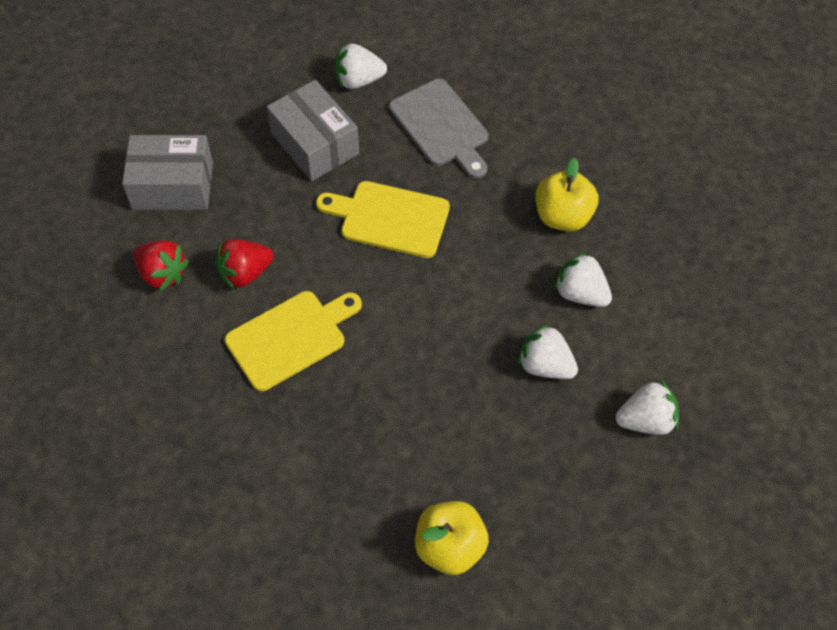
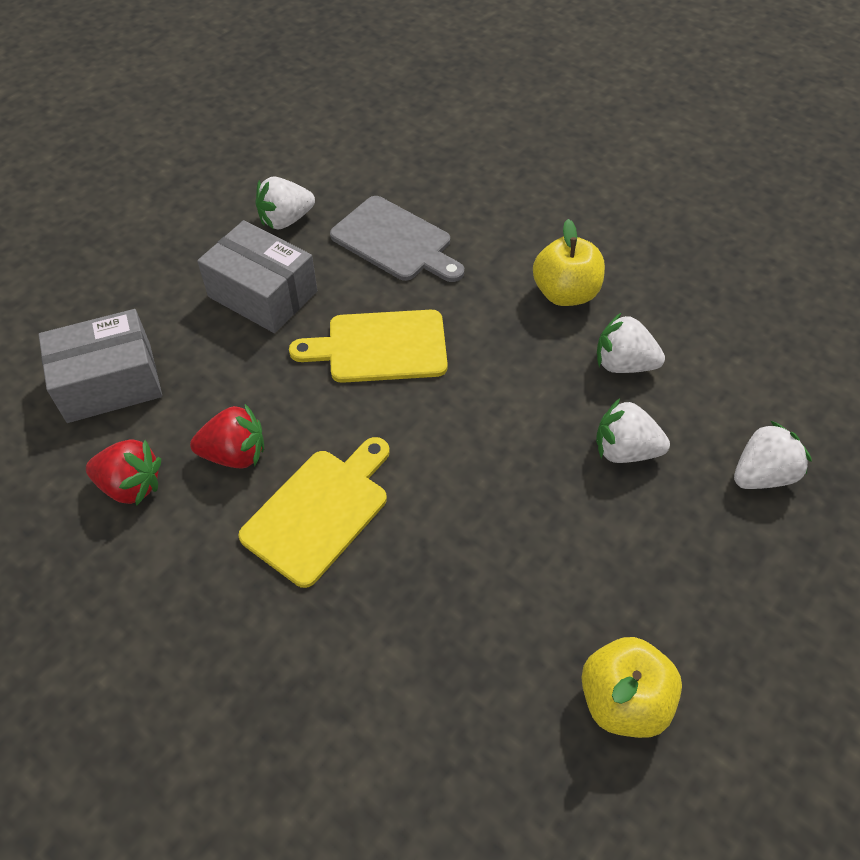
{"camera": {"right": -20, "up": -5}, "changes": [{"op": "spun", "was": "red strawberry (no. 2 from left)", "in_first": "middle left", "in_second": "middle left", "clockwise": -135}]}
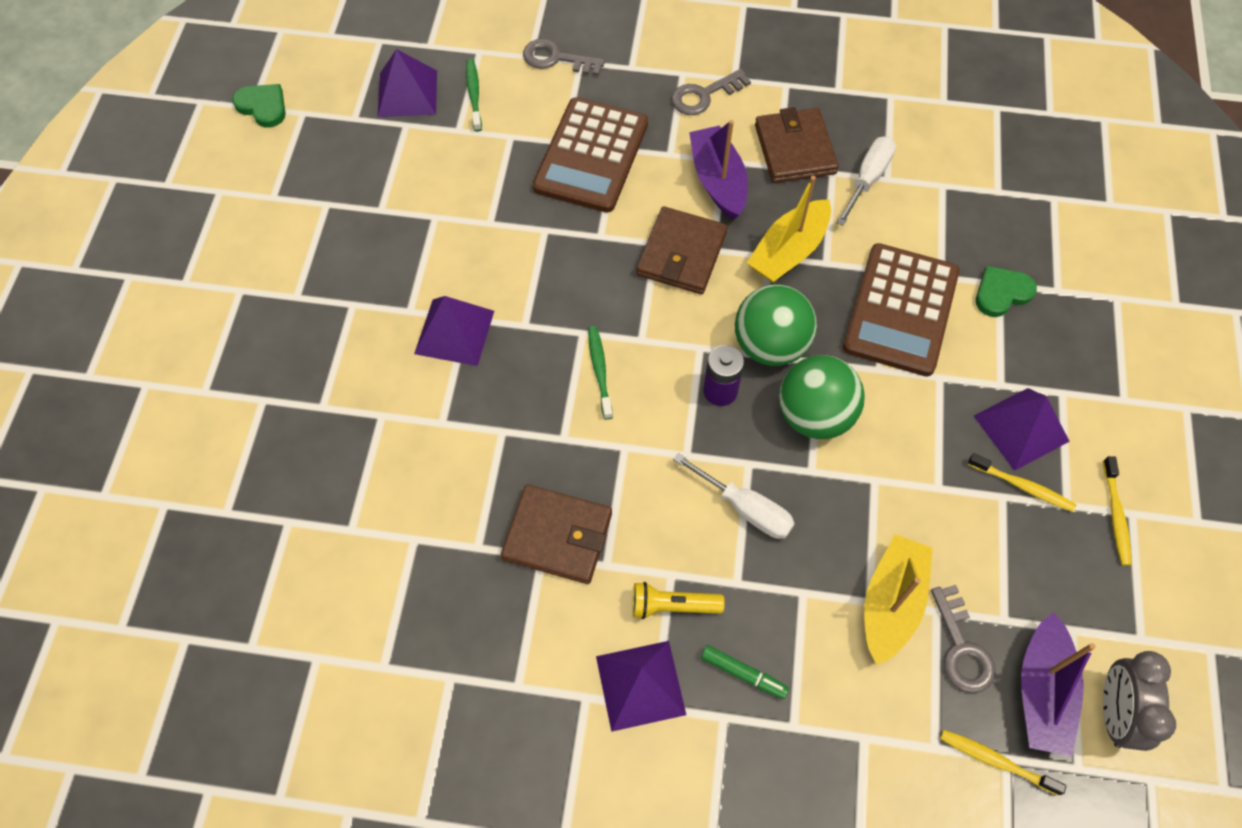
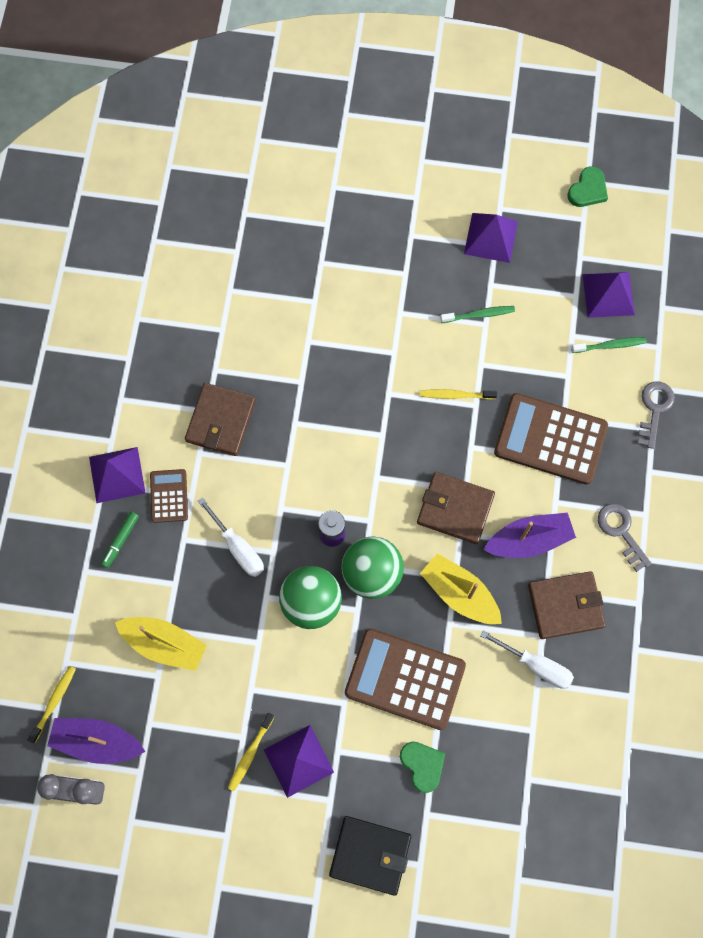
{"camera": {"right": 90, "up": 10}, "changes": [{"op": "relocated", "was": "purple pyramid (no. 2 from left in the first image)", "now": "purple pyramid (no. 3 from left)", "in_first": "centre", "in_second": "top right"}, {"op": "relocated", "was": "green toothbrush (no. 2 from left in the first image)", "now": "green toothbrush (no. 1 from left)", "in_first": "centre", "in_second": "middle right"}, {"op": "spun", "was": "white screwdriver (no. 1 from left)", "in_first": "centre", "in_second": "middle left", "clockwise": -75}, {"op": "relocated", "was": "yellow toothbrush (no. 3 from left)", "in_first": "middle right", "in_second": "centre"}, {"op": "exchanged", "was": "yellow flashlight", "now": "brown calculator (no. 1 from left)", "in_first": "bottom centre", "in_second": "middle left"}, {"op": "missing", "was": "grey key (no. 3 from left)", "in_first": "bottom right"}, {"op": "appeared", "now": "black wallet", "in_second": "bottom centre"}]}
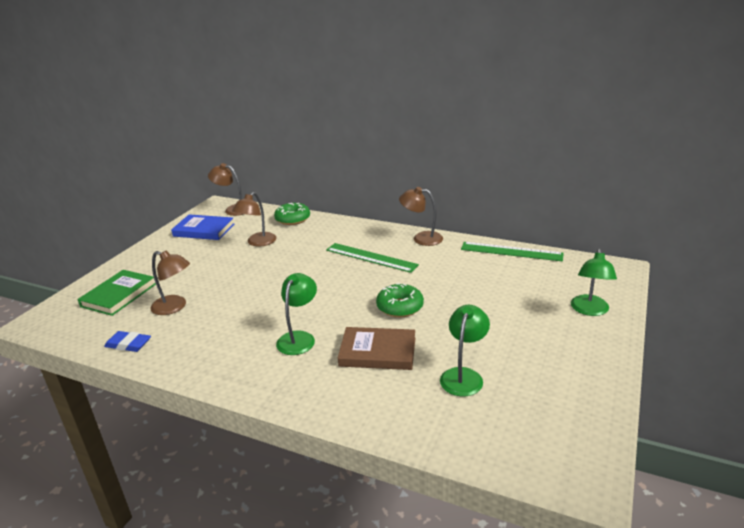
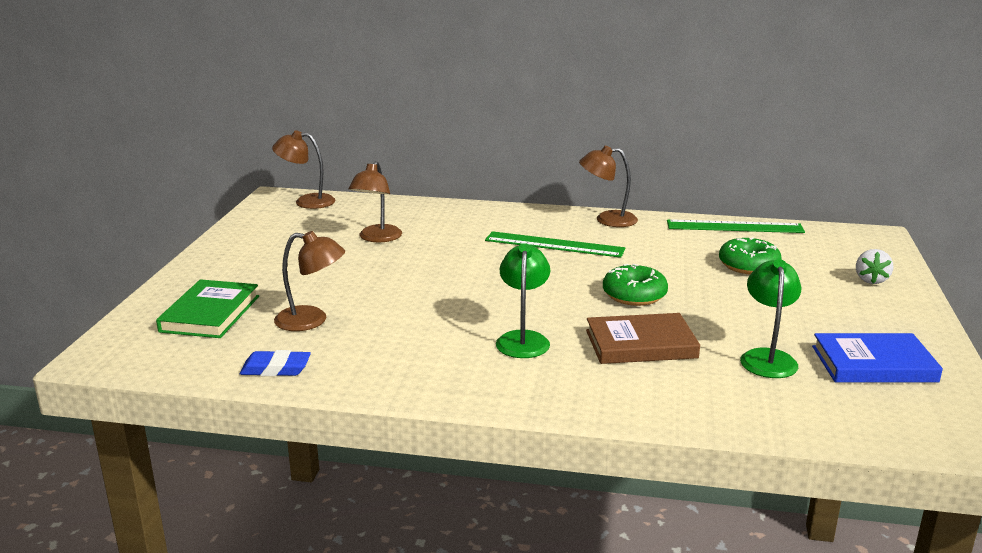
{"camera": {"right": -15, "up": -5}, "changes": [{"op": "relocated", "was": "green donut (no. 1 from left in the first image)", "now": "green donut (no. 2 from left)", "in_first": "centre", "in_second": "middle right"}, {"op": "relocated", "was": "blue book", "in_first": "middle left", "in_second": "middle right"}, {"op": "exchanged", "was": "green lamp (no. 3 from left)", "now": "white strawberry", "in_first": "middle right", "in_second": "middle right"}]}
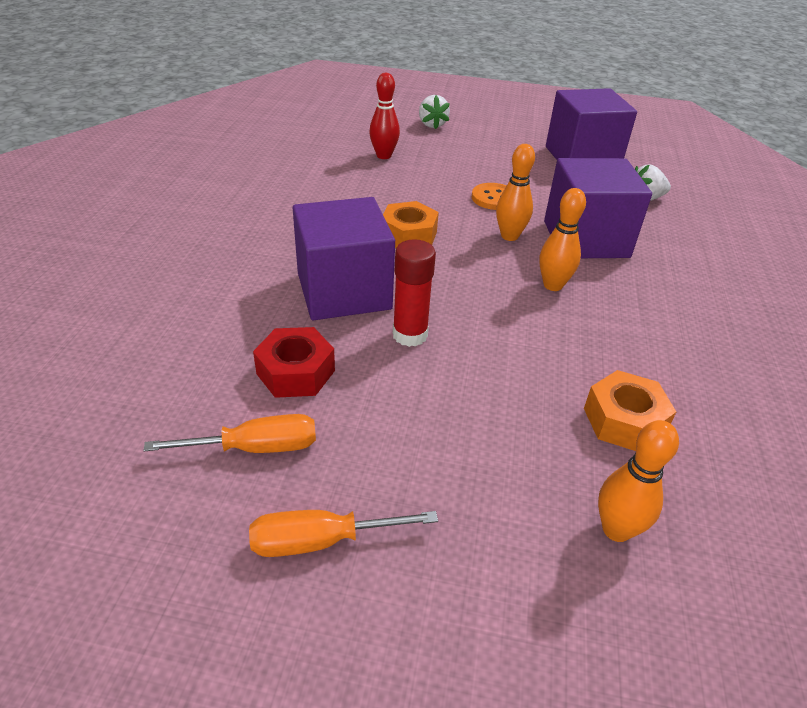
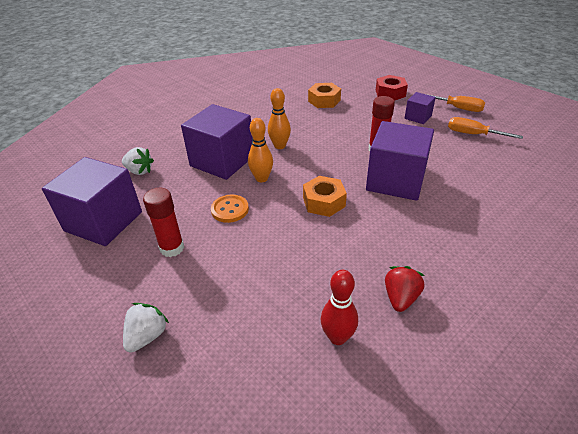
{"camera": {"right": -140, "up": 0}, "changes": [{"op": "relocated", "was": "red bowling pin", "in_first": "top centre", "in_second": "bottom centre"}, {"op": "relocated", "was": "red nut", "in_first": "centre", "in_second": "top right"}, {"op": "missing", "was": "orange bowling pin (no. 3 from left)", "in_first": "bottom right"}, {"op": "appeared", "now": "purple cube (no. 4 from left)", "in_second": "top right"}, {"op": "appeared", "now": "red glue stick (no. 1 from left)", "in_second": "middle left"}, {"op": "appeared", "now": "red strawberry", "in_second": "middle right"}]}
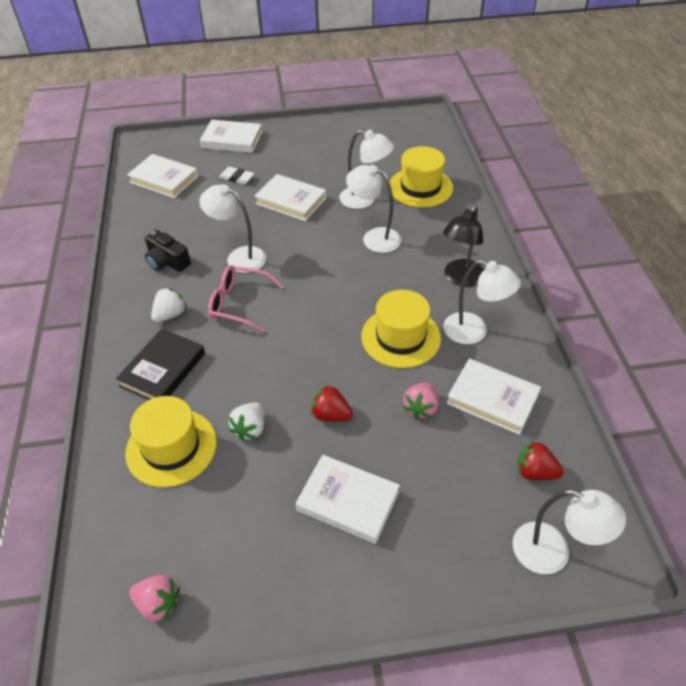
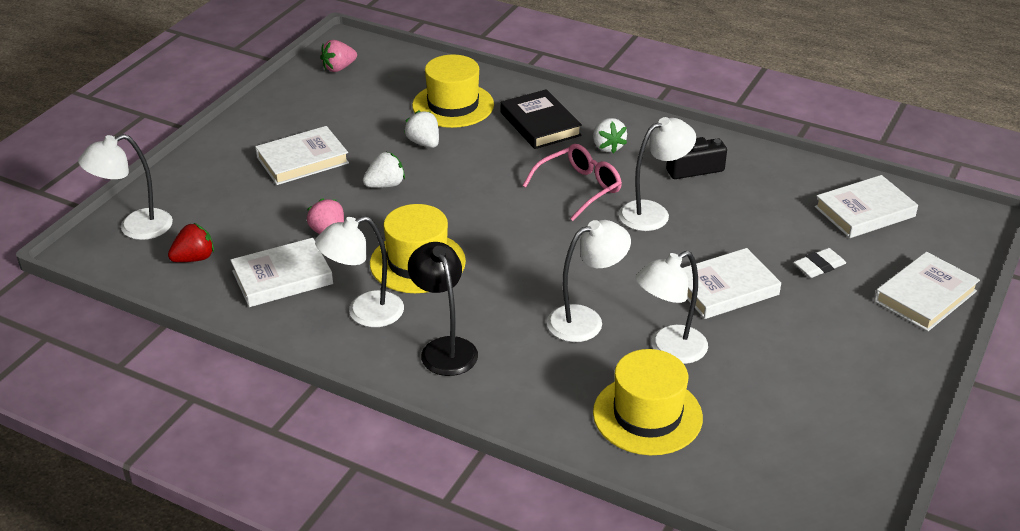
{"camera": {"right": 125, "up": -10}, "changes": [{"op": "colour", "was": "red strawberry (no. 1 from left)", "now": "white strawberry (no. 1 from left)", "in_first": "centre", "in_second": "top centre"}]}
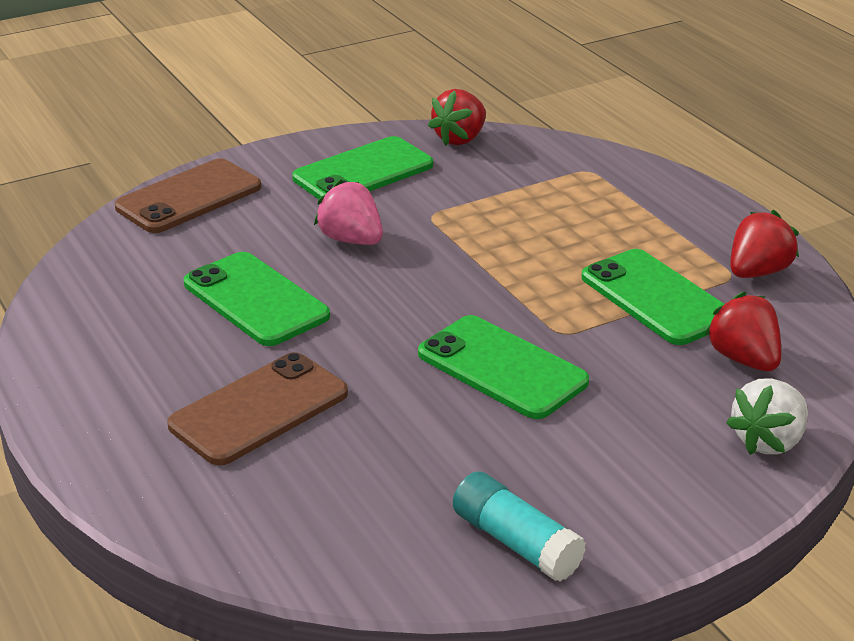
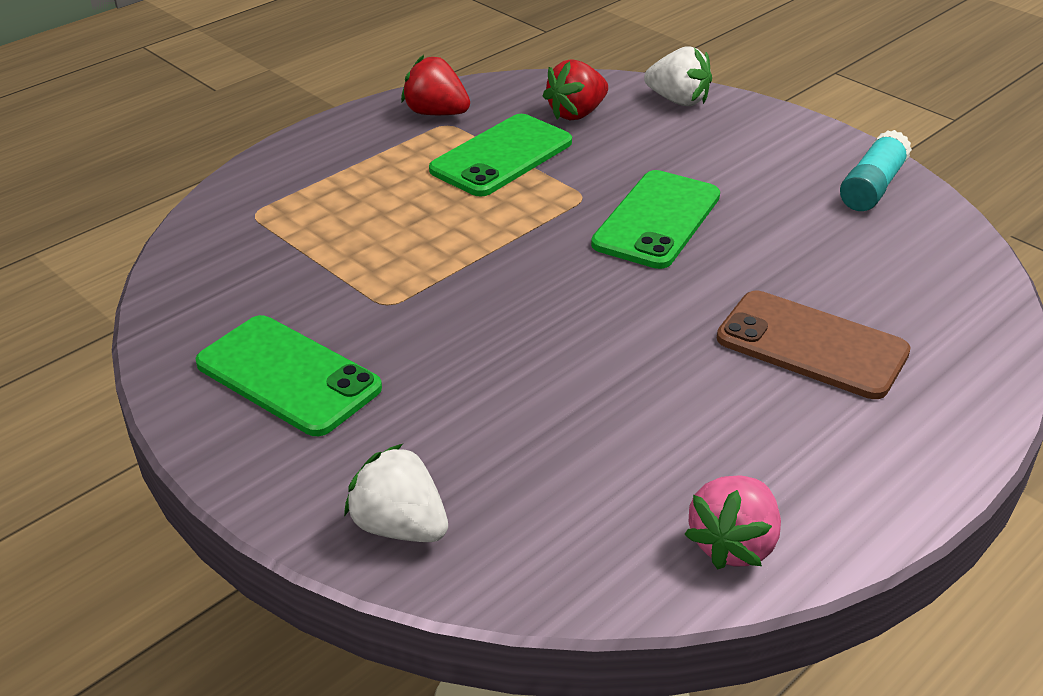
{"camera": {"right": -105, "up": 5}, "changes": [{"op": "missing", "was": "red strawberry (no. 1 from left)", "in_first": "top centre"}, {"op": "exchanged", "was": "brown phone (no. 1 from left)", "now": "white strawberry (no. 1 from left)", "in_first": "top left", "in_second": "bottom centre"}, {"op": "relocated", "was": "pink strawberry", "in_first": "top centre", "in_second": "bottom right"}, {"op": "missing", "was": "green phone (no. 1 from left)", "in_first": "middle left"}]}
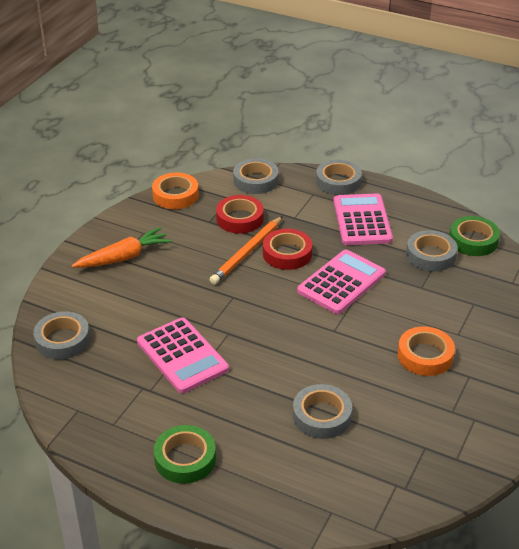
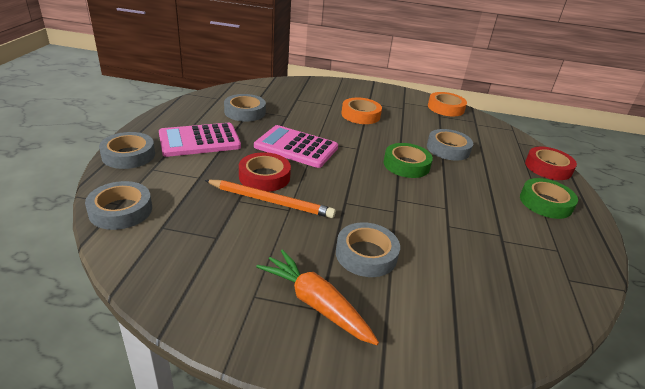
{"camera": {"right": -110, "up": -5}, "changes": [{"op": "relocated", "was": "orange tape (no. 1 from left in the first image)", "now": "orange tape (no. 2 from left)", "in_first": "centre", "in_second": "top right"}, {"op": "relocated", "was": "red tape (no. 1 from left in the first image)", "now": "red tape (no. 2 from left)", "in_first": "centre", "in_second": "middle right"}, {"op": "relocated", "was": "green tape (no. 2 from left in the first image)", "now": "green tape (no. 1 from left)", "in_first": "middle right", "in_second": "centre"}, {"op": "relocated", "was": "grey tape (no. 1 from left in the first image)", "now": "grey tape (no. 4 from left)", "in_first": "middle left", "in_second": "centre"}, {"op": "missing", "was": "pink calculator (no. 1 from left)", "in_first": "centre"}]}
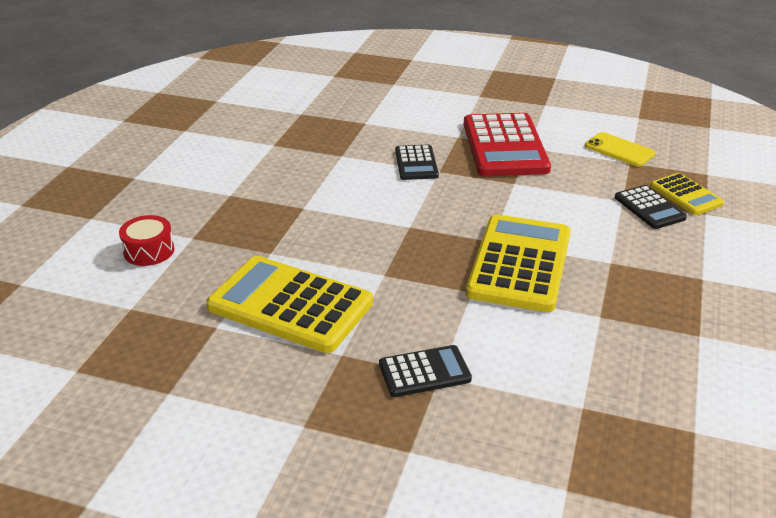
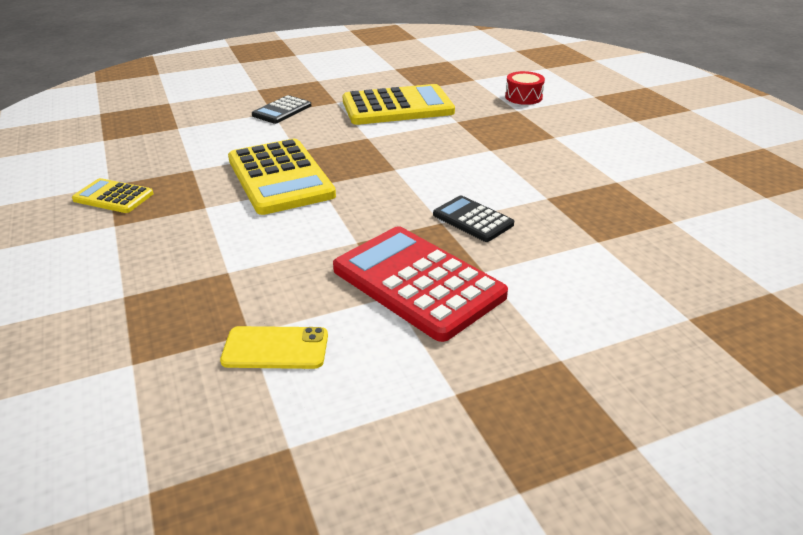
{"camera": {"right": 140, "up": 0}, "changes": [{"op": "relocated", "was": "yellow calculator (no. 3 from left in the first image)", "now": "yellow calculator (no. 1 from left)", "in_first": "middle right", "in_second": "middle left"}, {"op": "missing", "was": "black calculator (no. 3 from left)", "in_first": "middle right"}]}
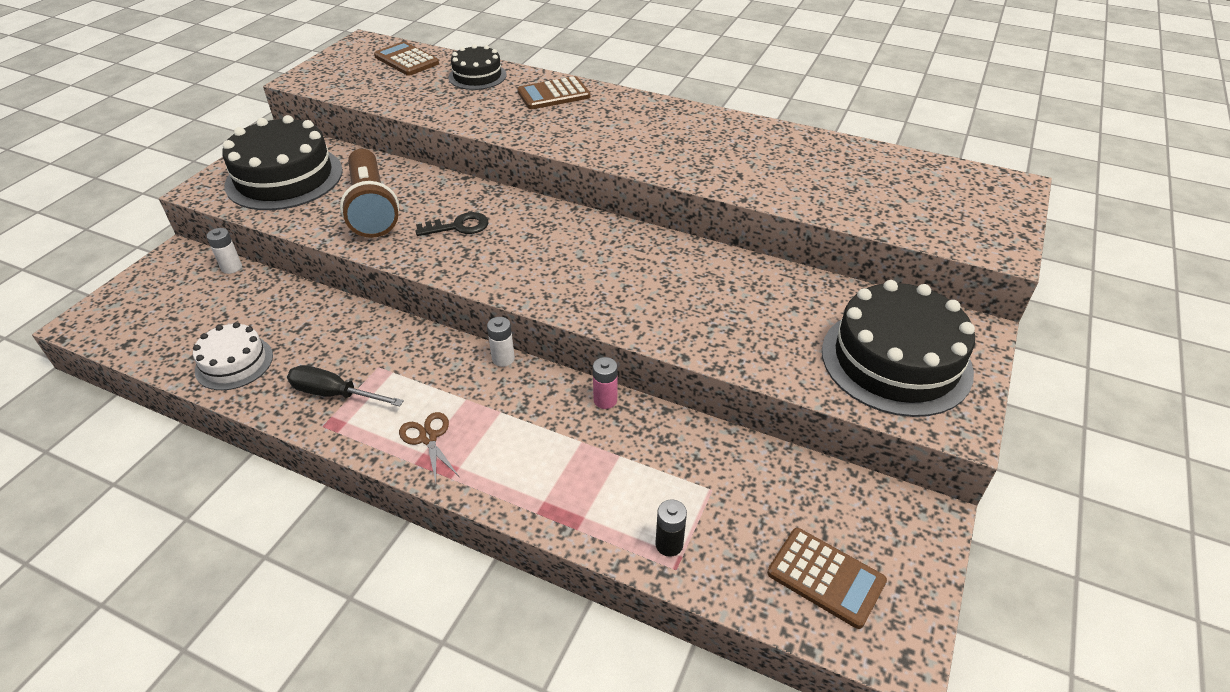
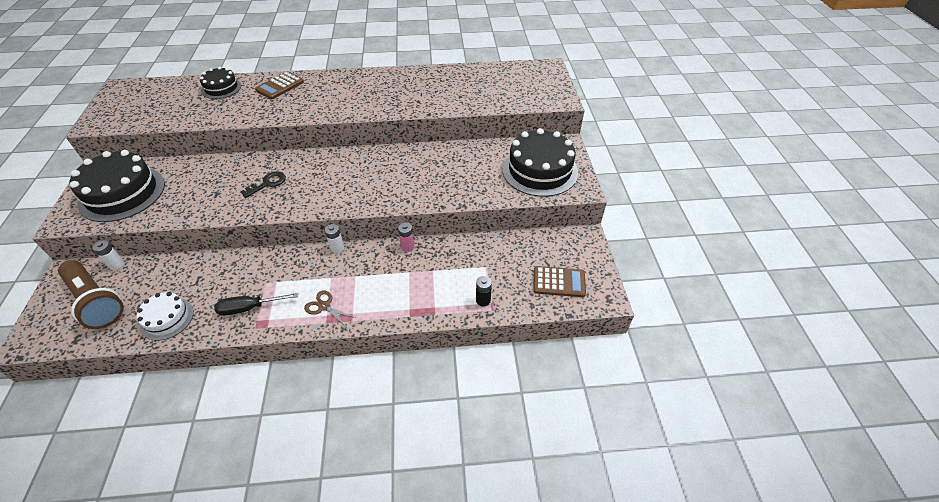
{"camera": {"right": -30, "up": 5}, "changes": [{"op": "missing", "was": "brown calculator (no. 1 from left)", "in_first": "top left"}, {"op": "relocated", "was": "brown flashlight", "in_first": "top left", "in_second": "middle left"}]}
